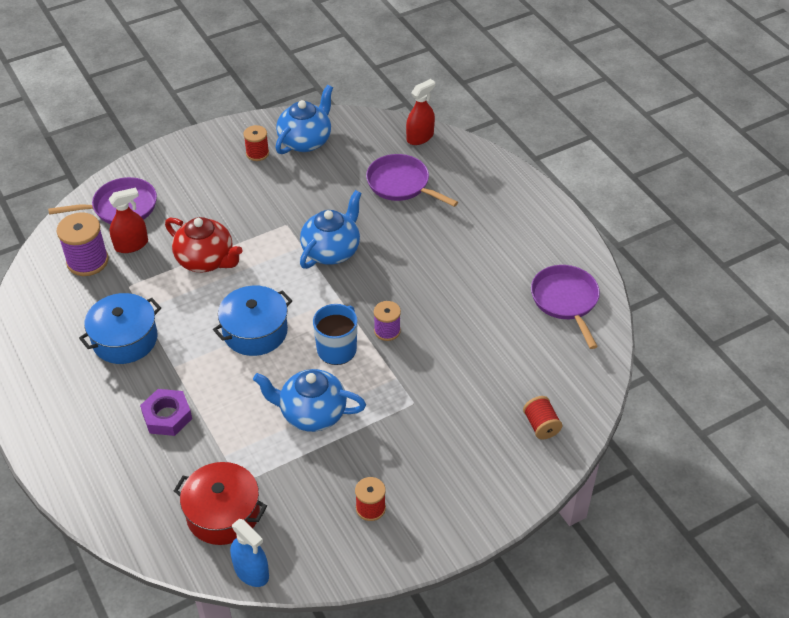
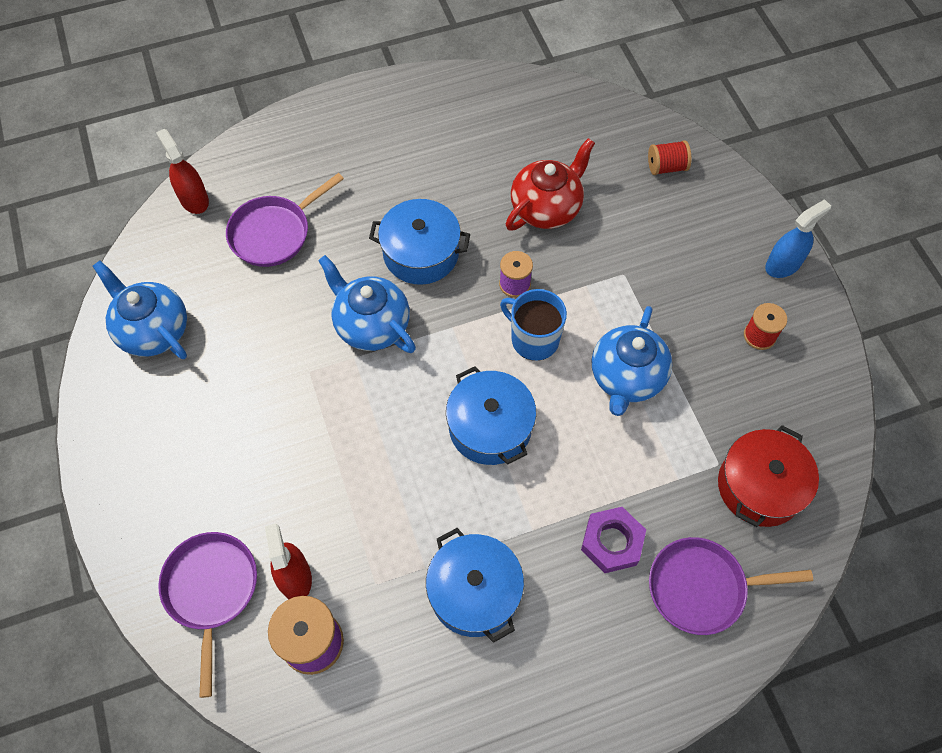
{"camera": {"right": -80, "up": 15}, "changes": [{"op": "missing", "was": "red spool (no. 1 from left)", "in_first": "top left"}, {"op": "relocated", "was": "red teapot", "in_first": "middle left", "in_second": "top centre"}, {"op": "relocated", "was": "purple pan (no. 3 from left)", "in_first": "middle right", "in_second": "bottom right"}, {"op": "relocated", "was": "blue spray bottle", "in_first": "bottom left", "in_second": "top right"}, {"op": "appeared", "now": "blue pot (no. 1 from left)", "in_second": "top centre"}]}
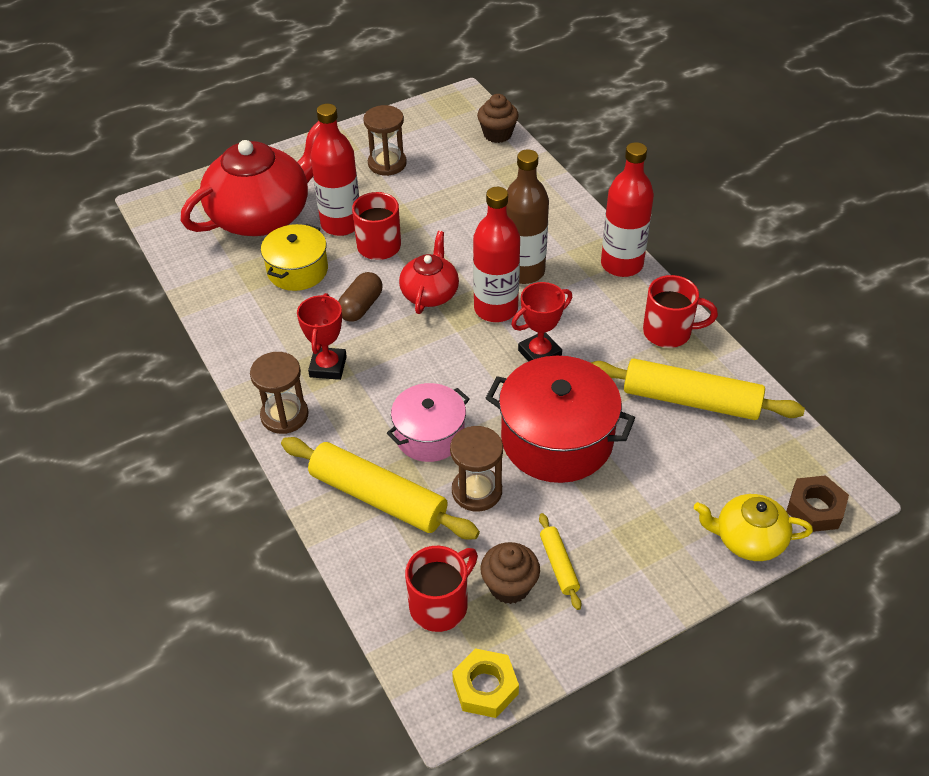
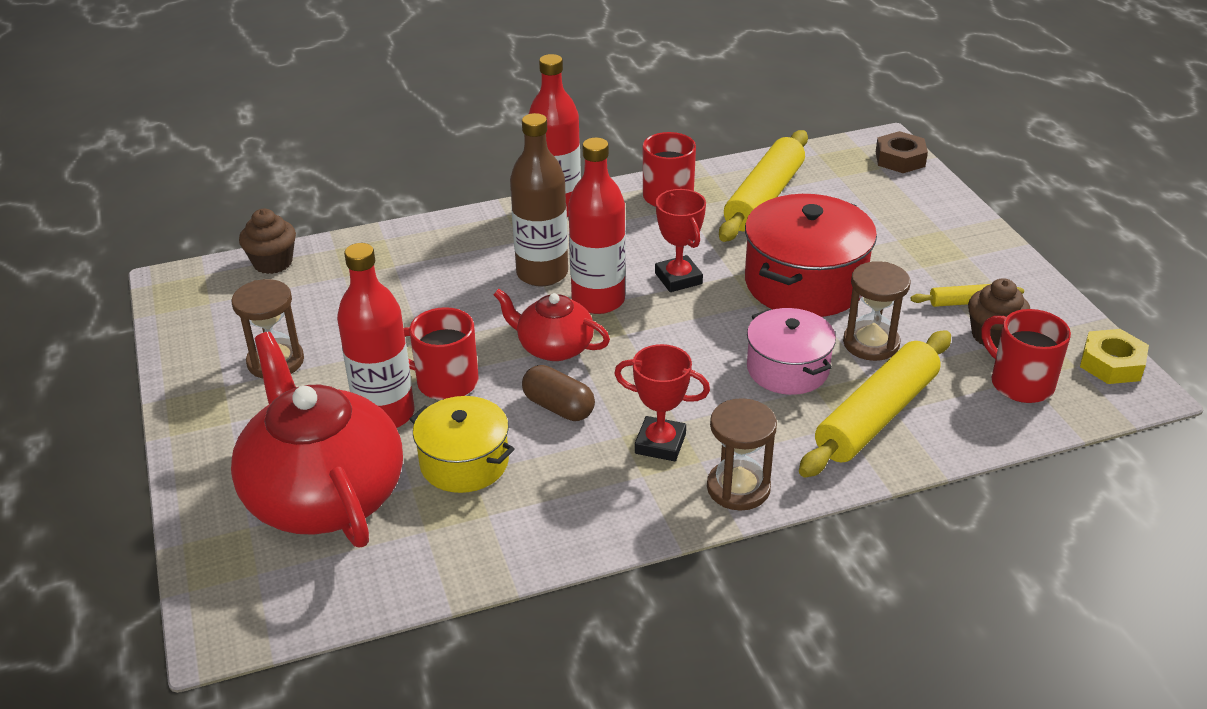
{"camera": {"right": -80, "up": -10}, "changes": [{"op": "missing", "was": "yellow teapot", "in_first": "bottom right"}]}
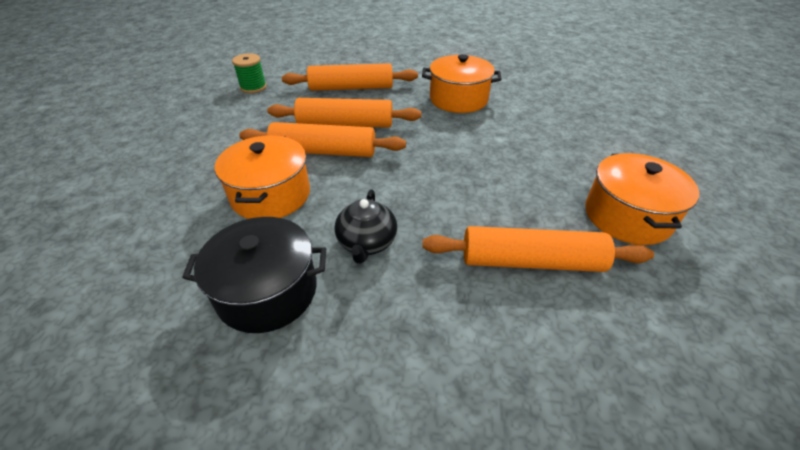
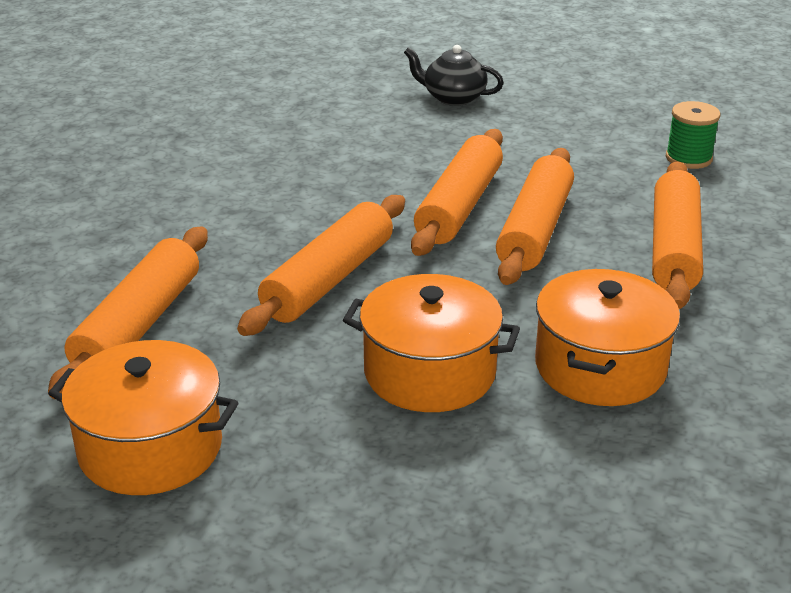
{"camera": {"right": 105, "up": -10}, "changes": [{"op": "relocated", "was": "orange pot (no. 1 from left in the first image)", "now": "orange pot (no. 2 from left)", "in_first": "middle left", "in_second": "centre"}, {"op": "relocated", "was": "black teapot", "in_first": "centre", "in_second": "top centre"}, {"op": "missing", "was": "black pot", "in_first": "middle left"}, {"op": "appeared", "now": "orange rolling pin (no. 2 from left)", "in_second": "centre"}]}
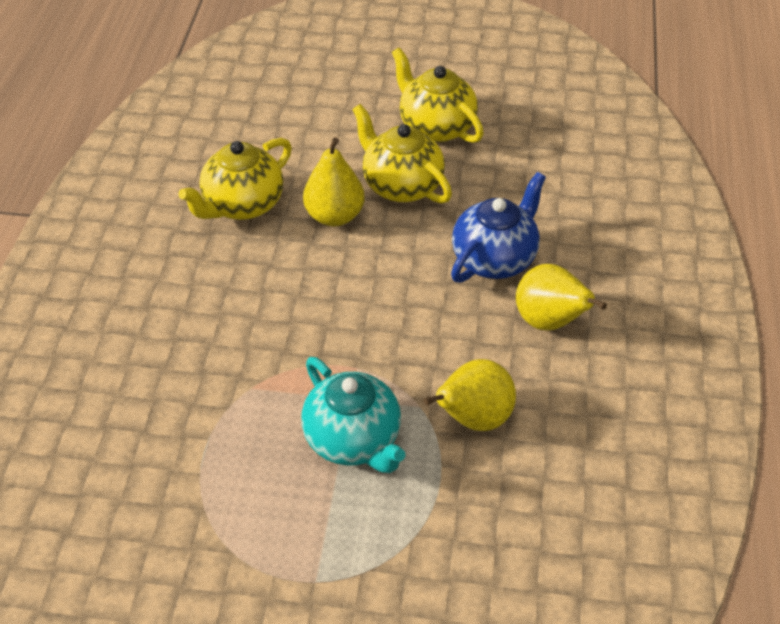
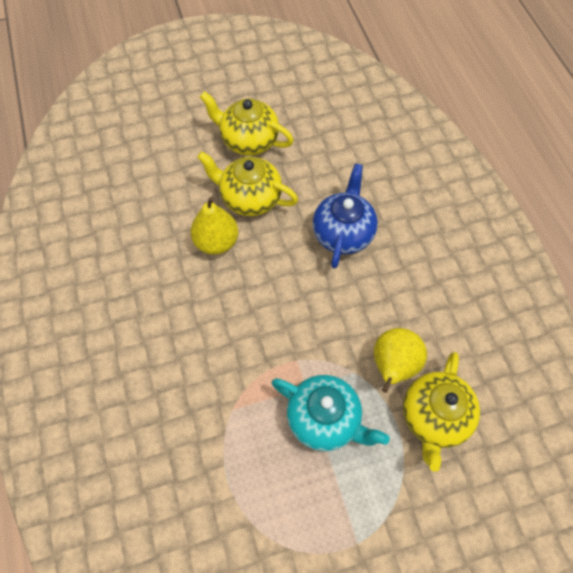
{"camera": {"right": -25, "up": 15}, "changes": [{"op": "relocated", "was": "yellow teapot (no. 1 from left in the first image)", "now": "yellow teapot (no. 3 from left)", "in_first": "top left", "in_second": "bottom right"}, {"op": "missing", "was": "yellow pear (no. 3 from left)", "in_first": "middle right"}]}
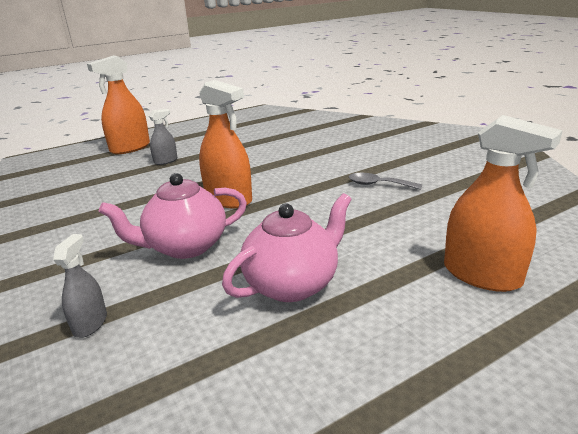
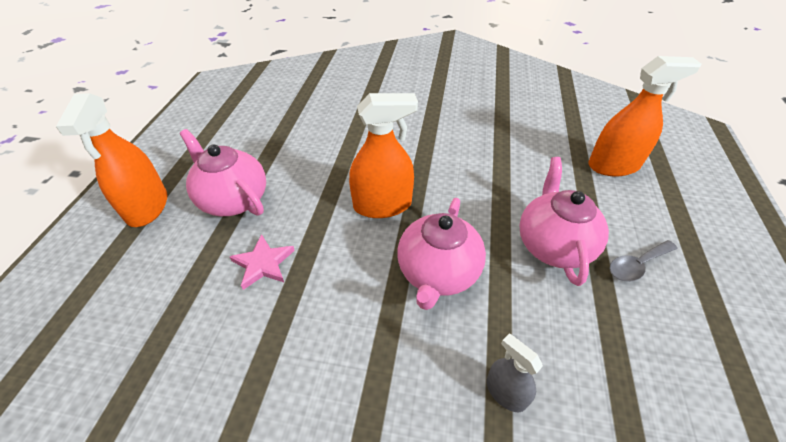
{"camera": {"right": -50, "up": 20}, "changes": [{"op": "exchanged", "was": "grey spray bottle (no. 2 from left)", "now": "pink teapot (no. 1 from left)", "in_first": "top left", "in_second": "middle left"}, {"op": "relocated", "was": "grey spoon", "in_first": "centre", "in_second": "middle right"}, {"op": "appeared", "now": "pink star", "in_second": "centre"}]}
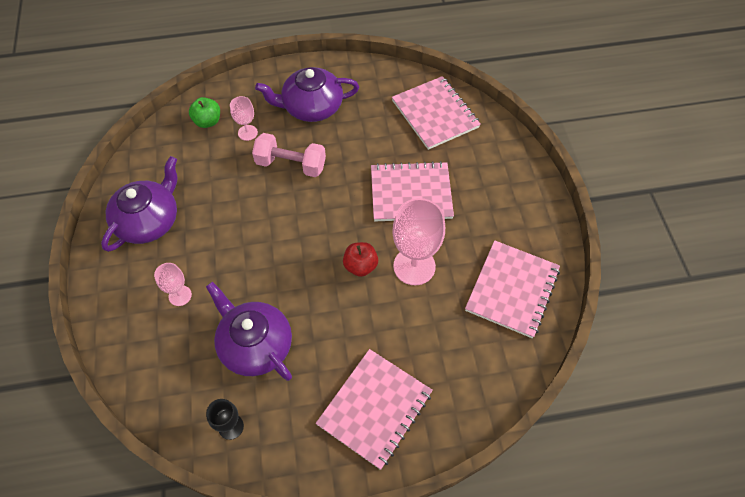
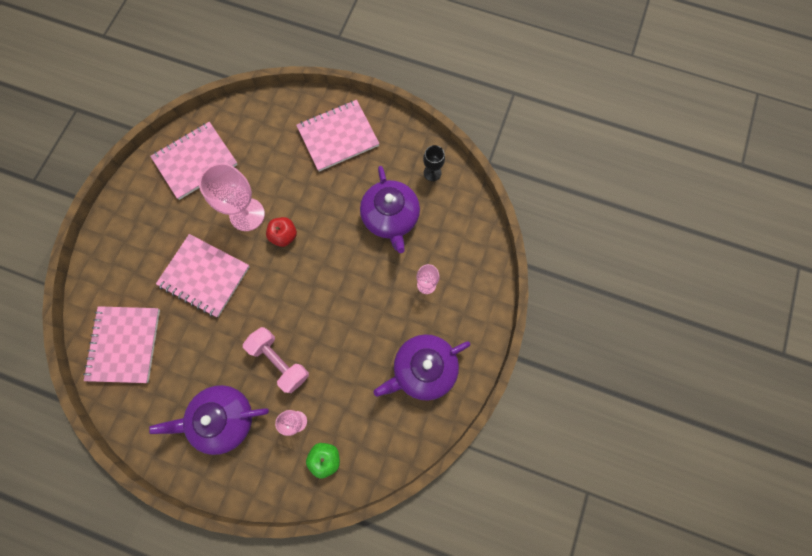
{"camera": {"right": -150, "up": 15}, "changes": [{"op": "spun", "was": "purple teapot (no. 3 from left in the first image)", "in_first": "top centre", "in_second": "bottom left", "clockwise": 150}]}
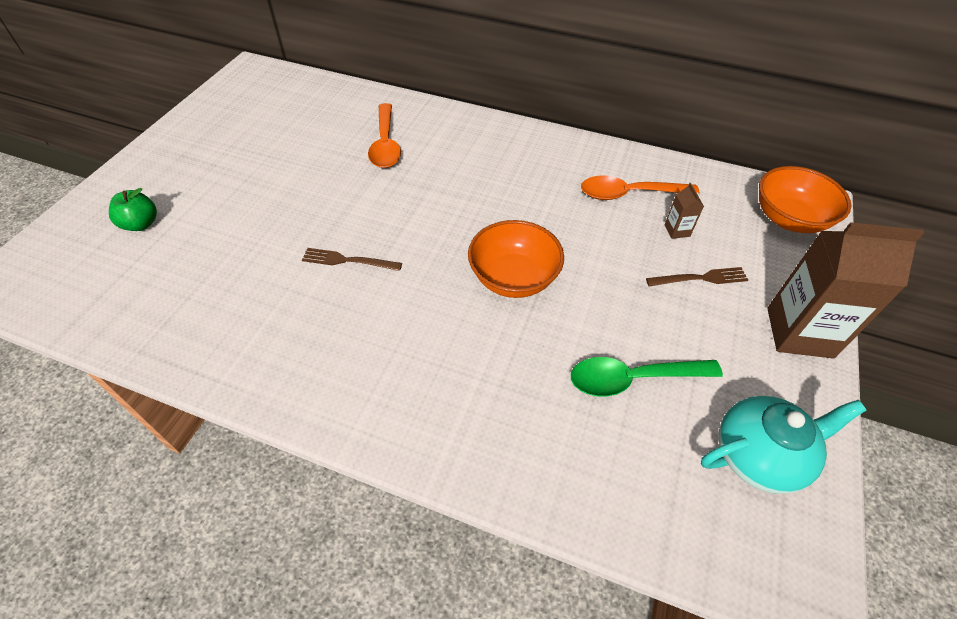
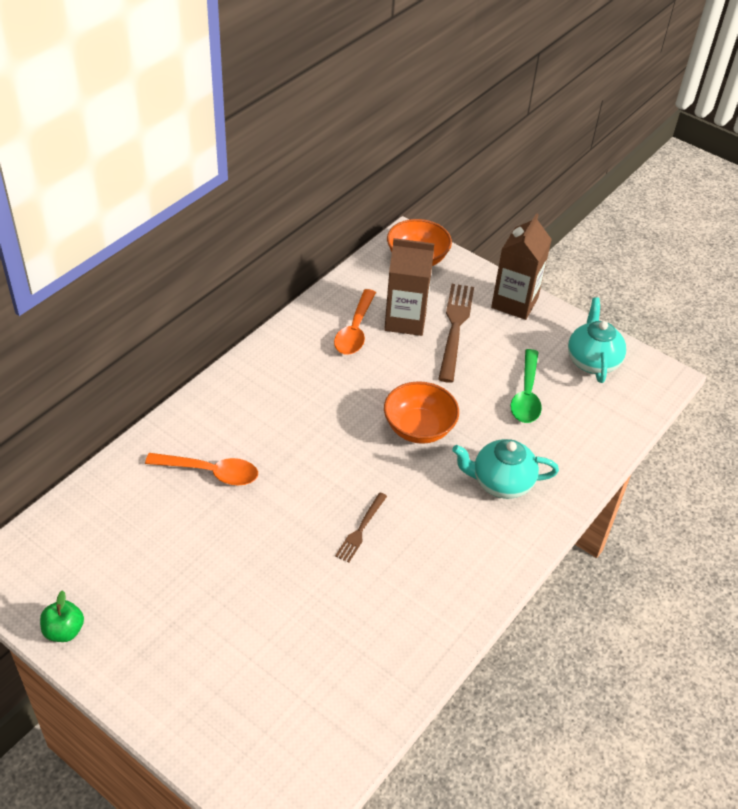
{"camera": {"right": -75, "up": -5}, "changes": [{"op": "size", "was": "brown carton (no. 1 from left)", "in_first": "middle right", "in_second": "centre", "ratio": 2.39}, {"op": "relocated", "was": "green apple", "in_first": "middle left", "in_second": "bottom left"}, {"op": "size", "was": "brown fork (no. 2 from left)", "in_first": "middle right", "in_second": "centre", "ratio": 1.84}, {"op": "appeared", "now": "turquoise teapot (no. 1 from left)", "in_second": "middle right"}]}
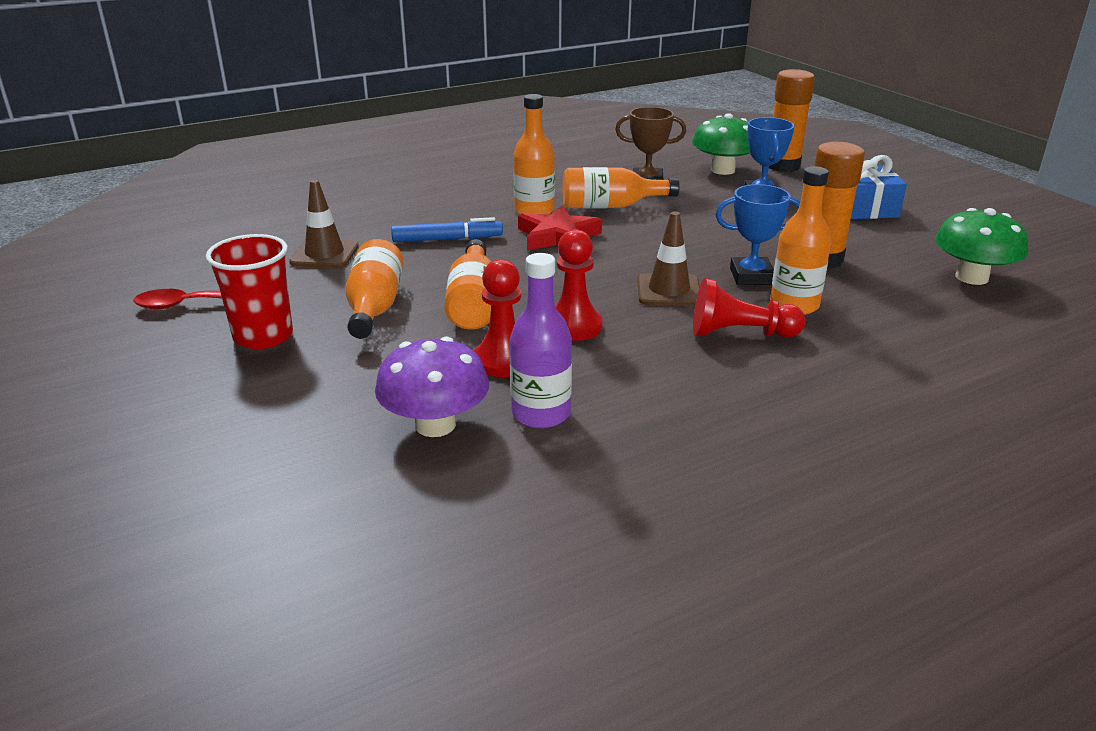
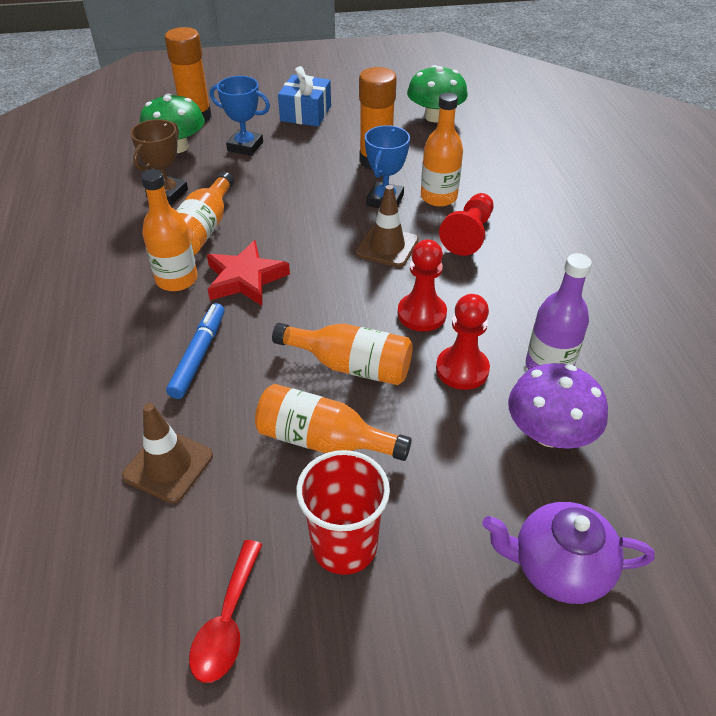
{"camera": {"right": -70, "up": 15}, "changes": [{"op": "appeared", "now": "purple teapot", "in_second": "bottom right"}]}
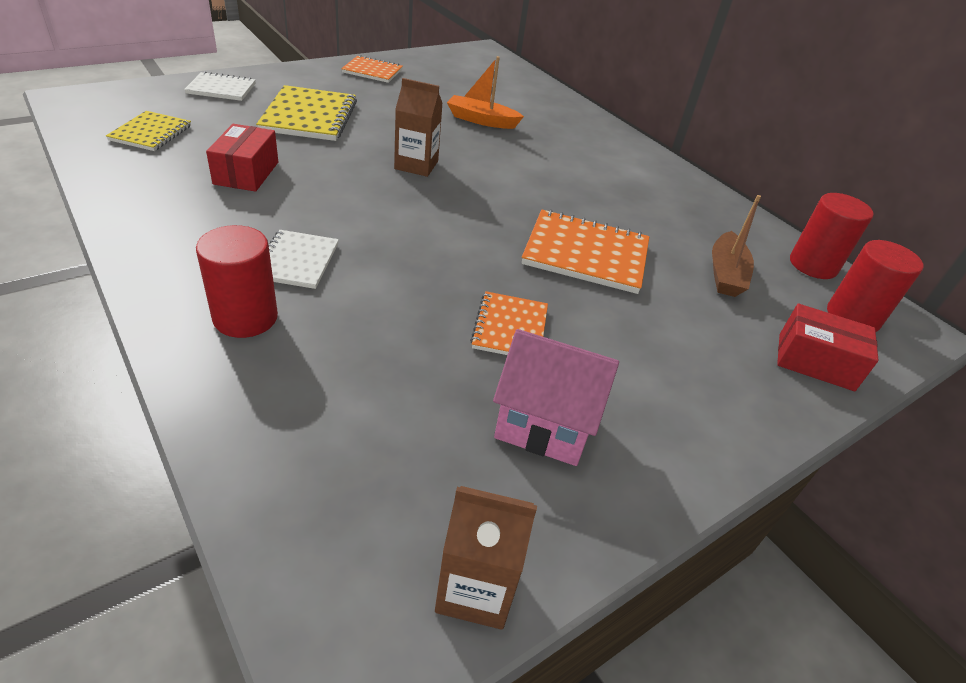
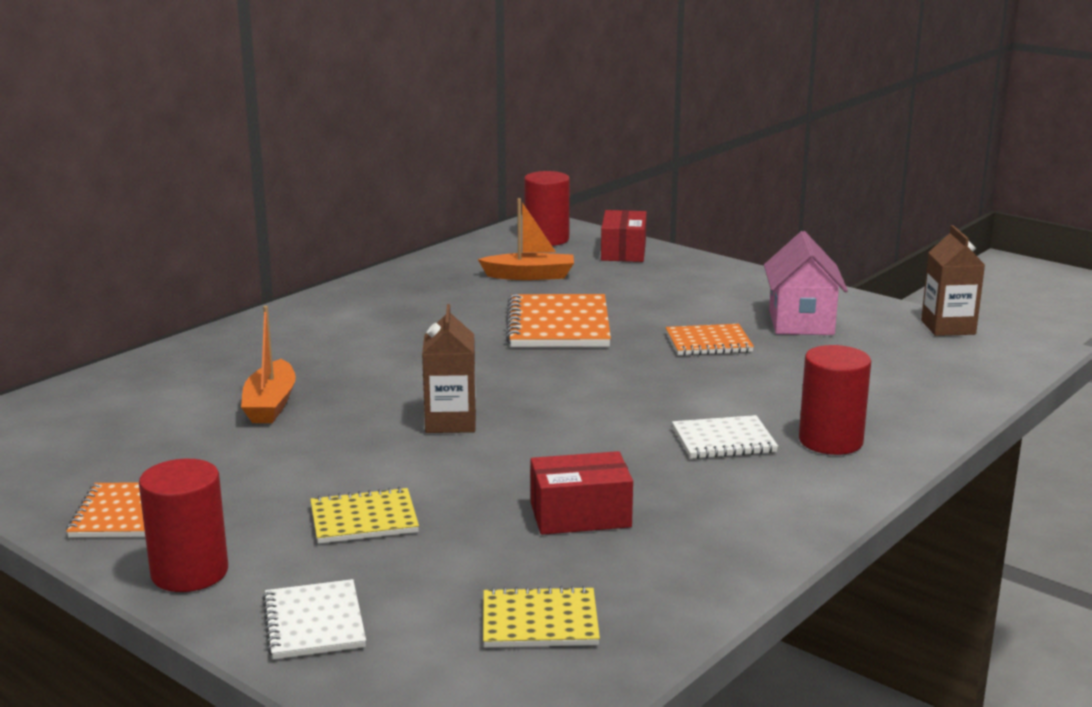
{"camera": {"right": -100, "up": -20}, "changes": [{"op": "size", "was": "yellow notebook (no. 2 from left in the first image)", "in_first": "top left", "in_second": "bottom centre", "ratio": 0.61}, {"op": "relocated", "was": "red cylinder (no. 2 from left in the first image)", "now": "red cylinder (no. 1 from left)", "in_first": "middle right", "in_second": "bottom left"}, {"op": "colour", "was": "brown boat", "now": "orange boat (no. 2 from left)", "in_first": "middle right", "in_second": "centre"}]}
